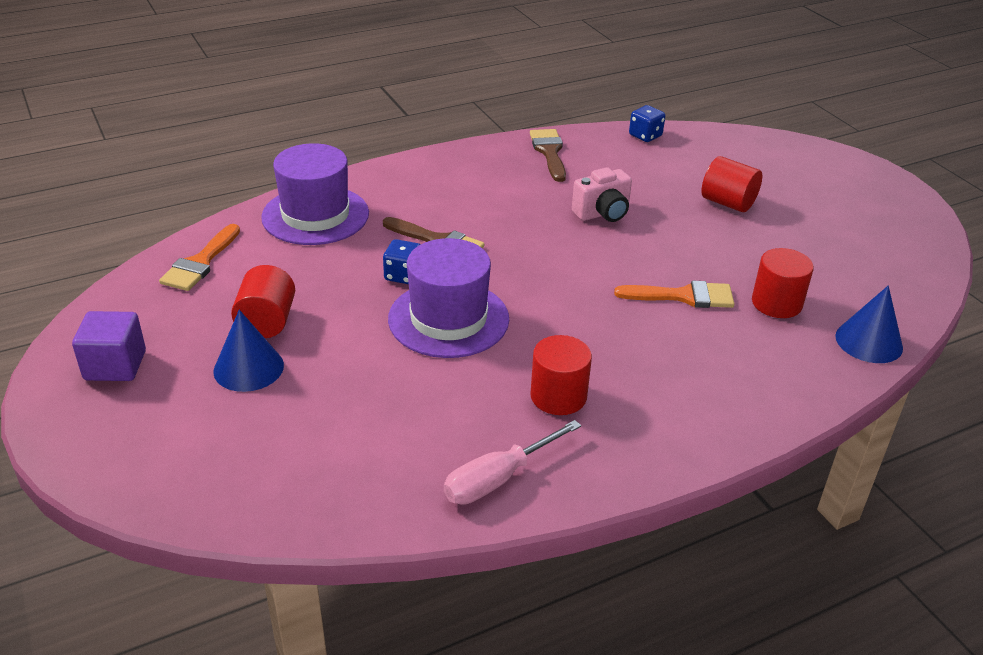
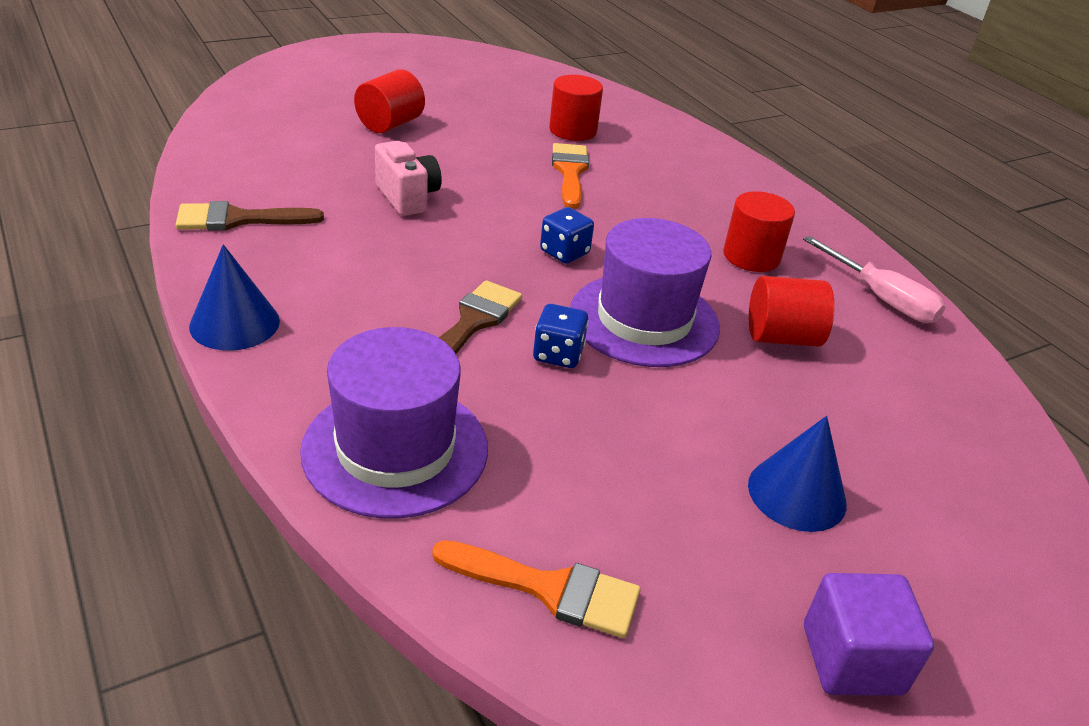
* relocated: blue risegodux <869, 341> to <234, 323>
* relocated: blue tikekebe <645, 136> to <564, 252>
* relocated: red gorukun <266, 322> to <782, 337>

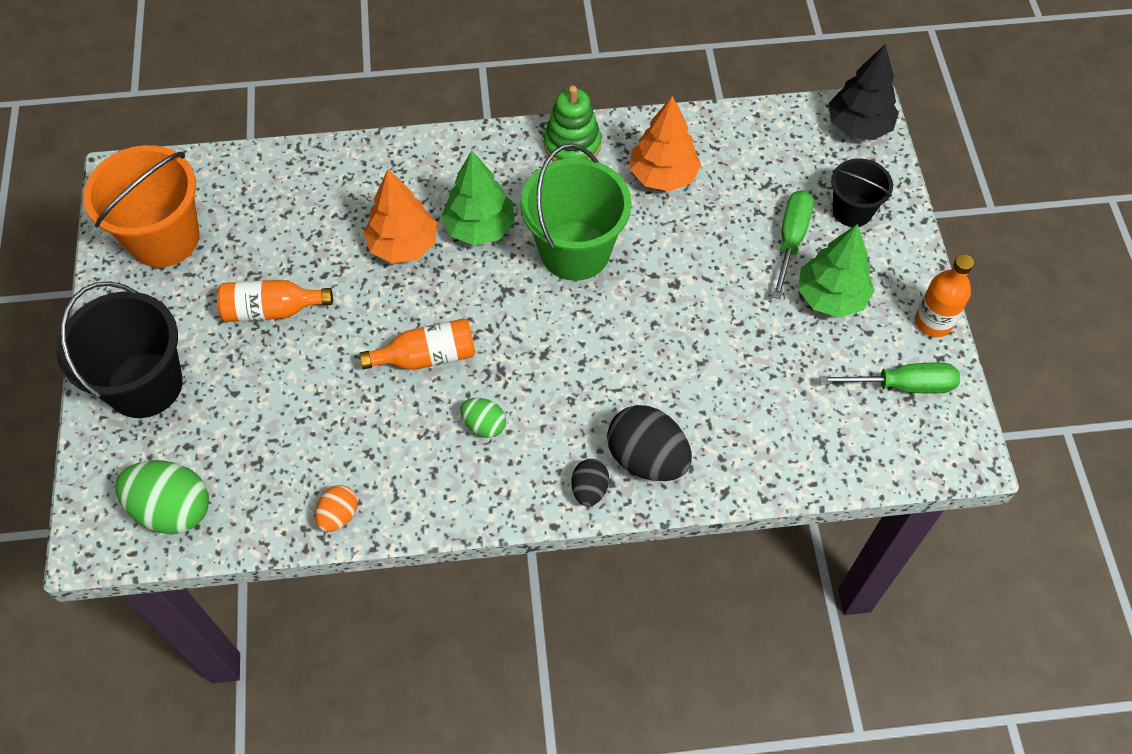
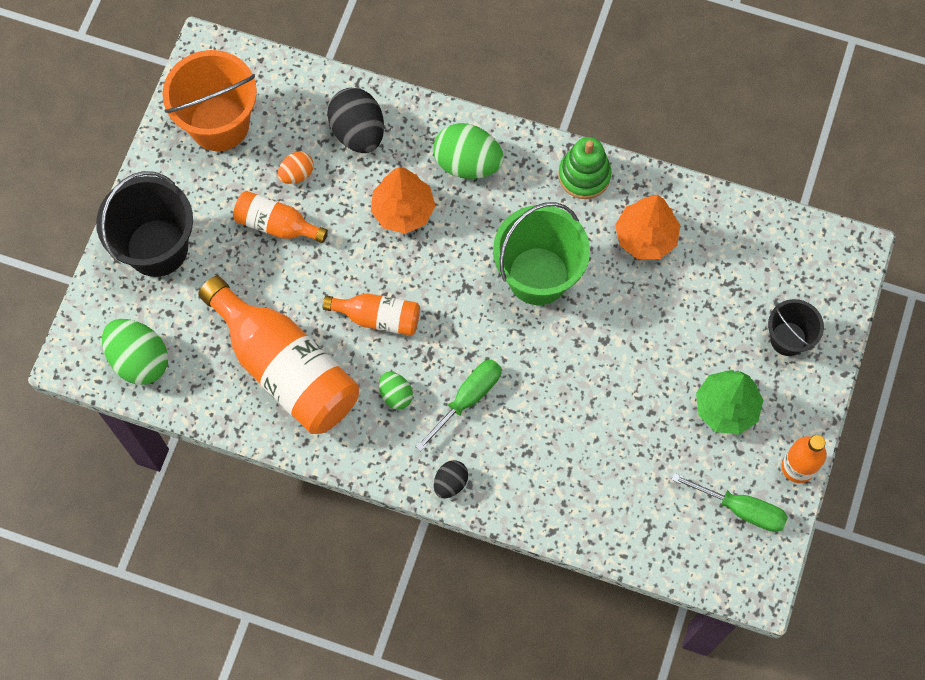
* appeared: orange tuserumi <286, 368>
* relocated: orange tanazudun <339, 515> to <297, 174>
* relocated: black tanazudun <647, 458> to <358, 132>
* relocated: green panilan <791, 240> to <467, 399>
* appeared: green tanazudun <467, 163>
* missing: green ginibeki <479, 227>
* missing: black ginibeki <858, 126>

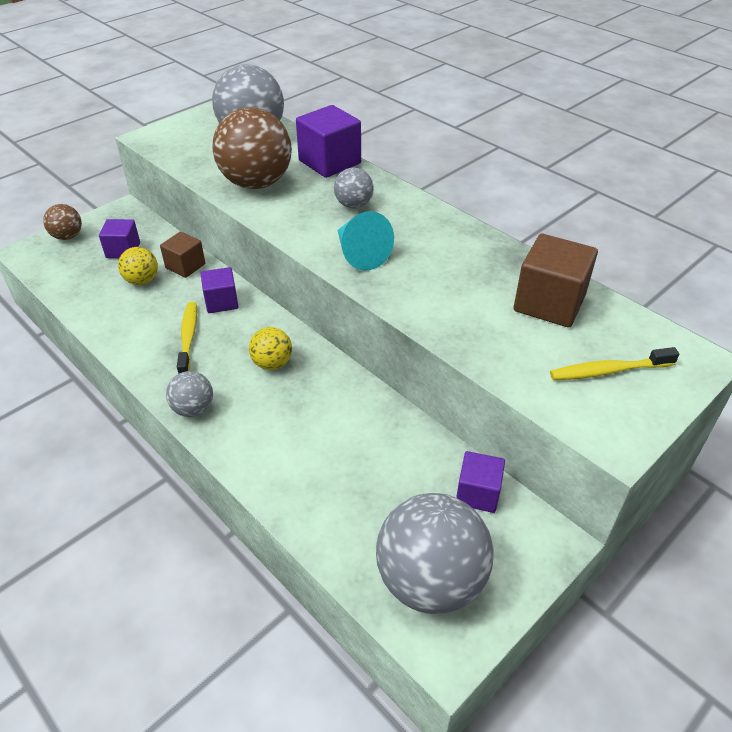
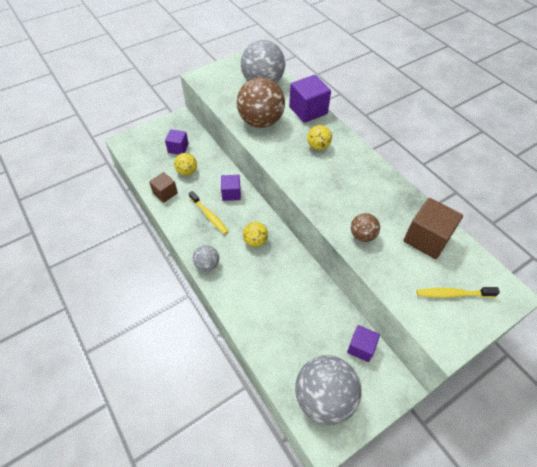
* relocated: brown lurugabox <185, 266> to <165, 193>
* spun: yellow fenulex <188, 337> = <209, 216> 135 degrees clockwise
* colour: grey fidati <353, 205> to yellow fidati <318, 146>
* relocated: brown fidati <67, 236> to <362, 235>
* missing: turquoise risegodux <360, 254>

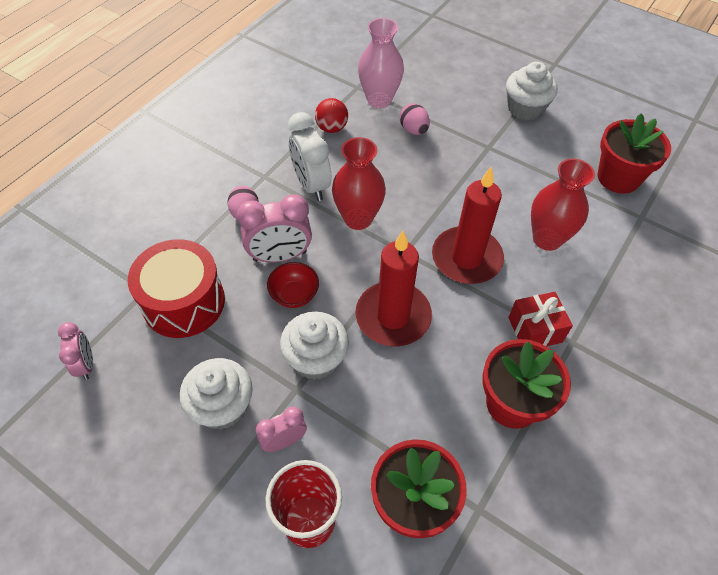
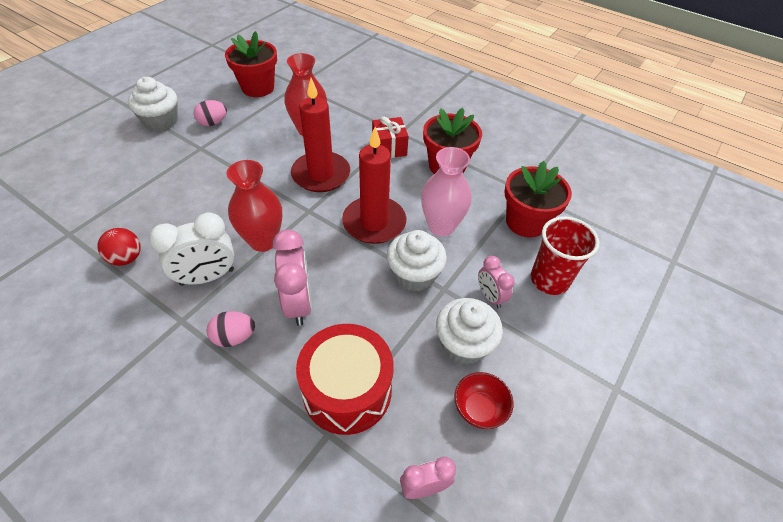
* relocated: pink tanazudun <413, 130> to <213, 123>
* relocated: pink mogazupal <379, 100> to <441, 226>
* relocated: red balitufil <294, 295> to <479, 409>

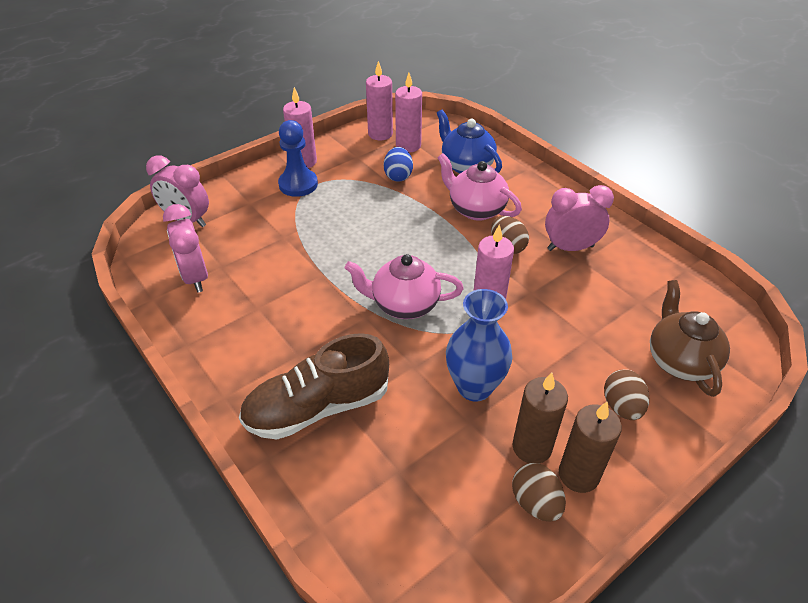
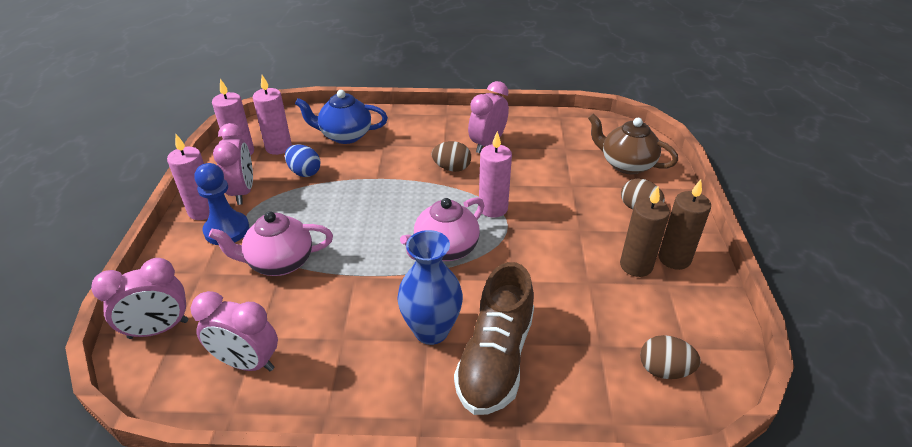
* relocated: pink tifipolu <476, 209> to <279, 262>
* appeared: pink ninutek <243, 192>
* relocated: blue mogazupal <474, 387> to <431, 330>
* relocated: brown tanazudun <535, 502> to <664, 370>

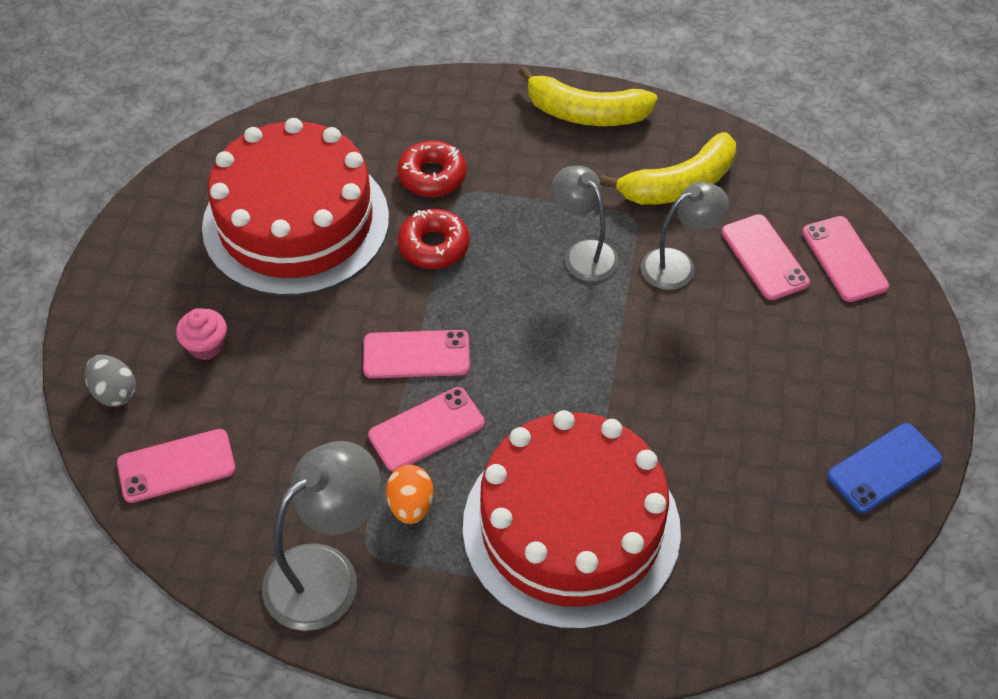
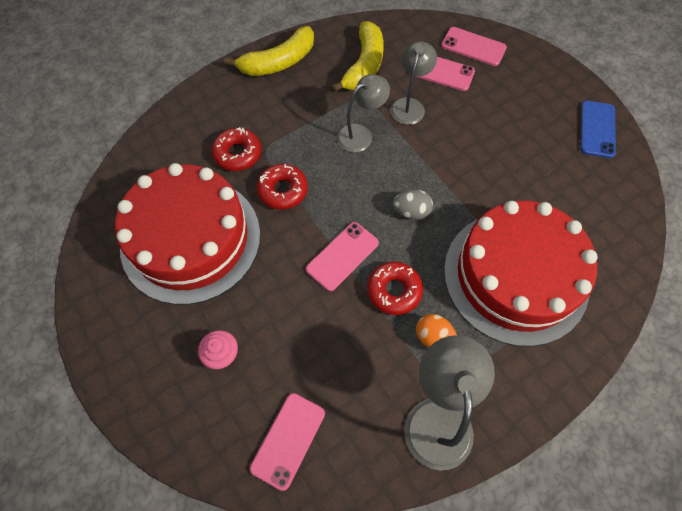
* spun: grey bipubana <583, 253> = <360, 134> 135 degrees clockwise
* exchanged: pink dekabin <426, 429> to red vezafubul <394, 291>
* relocated: grey tanazudun <114, 392> to <411, 212>

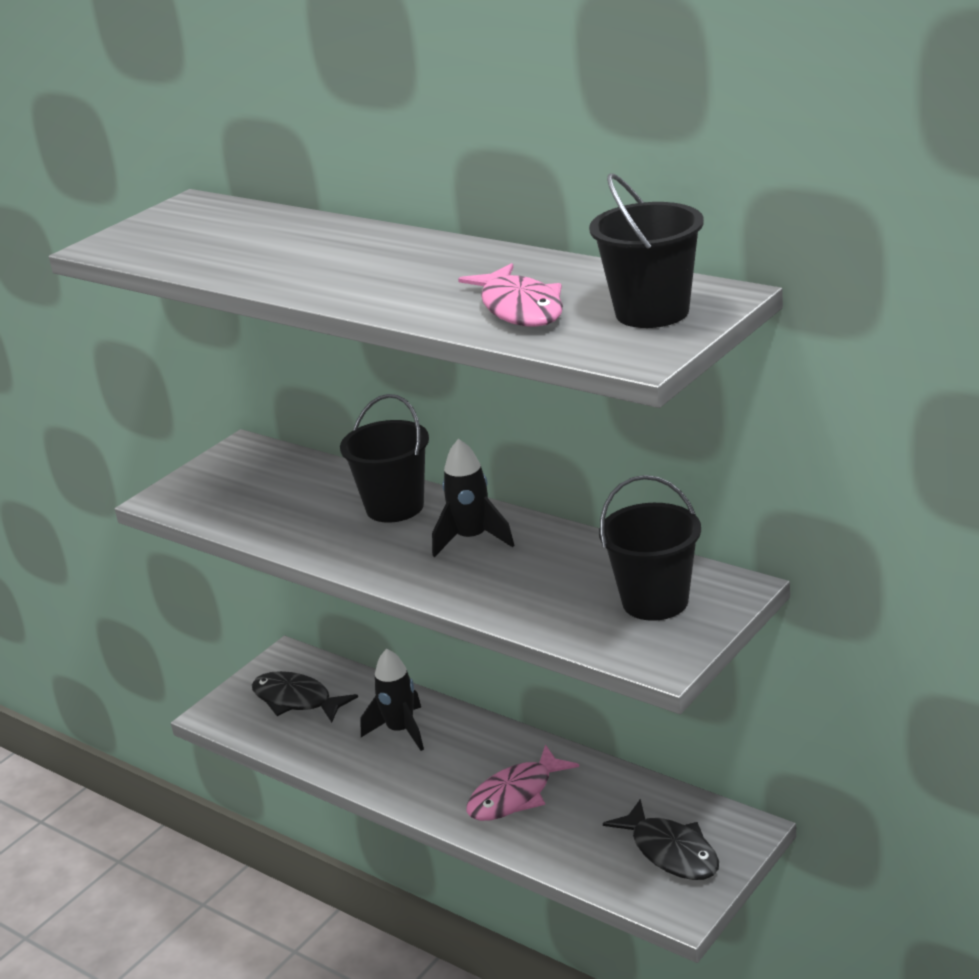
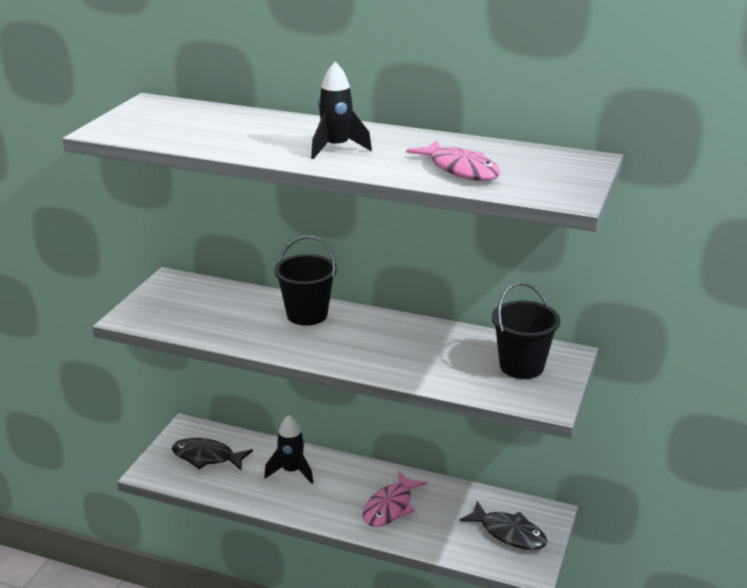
* relocated: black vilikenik <472, 539> to <336, 148>
* missing: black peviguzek <652, 312>

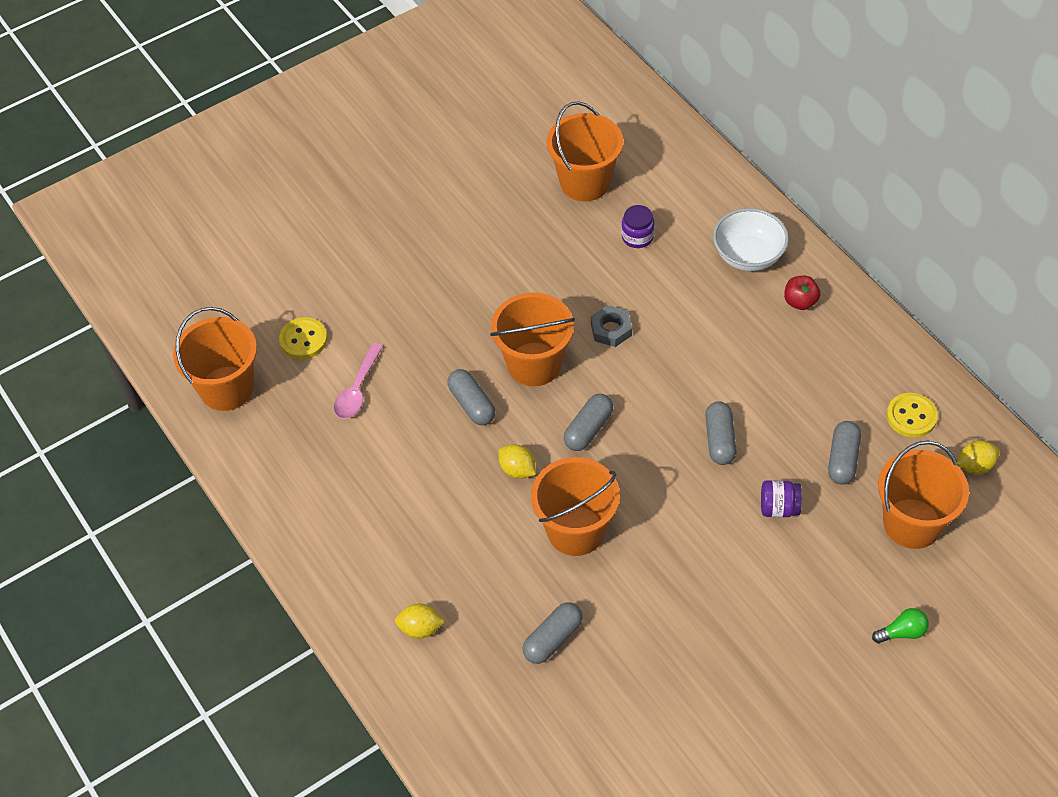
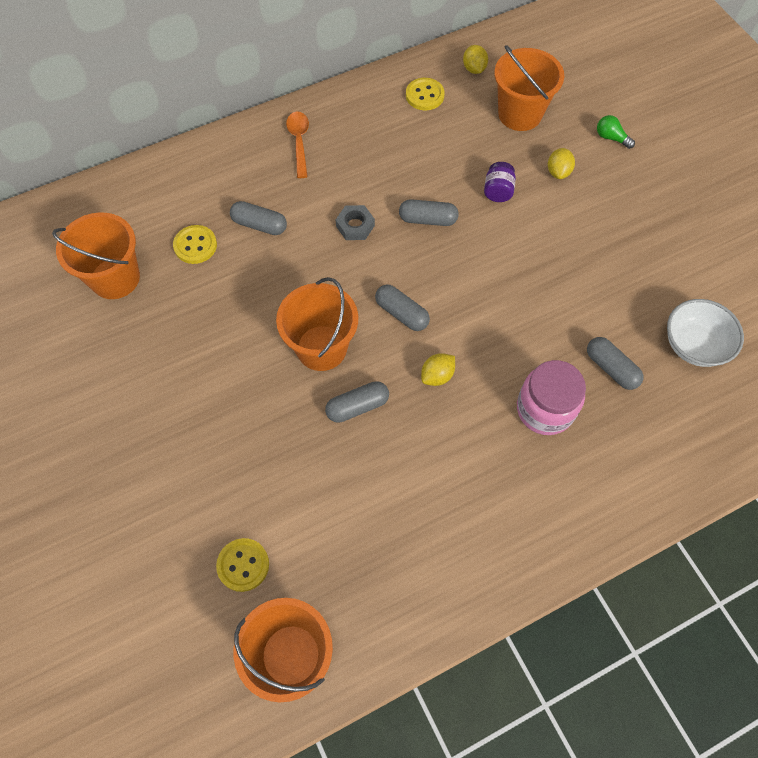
* exchanged: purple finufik <637, 237> to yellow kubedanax <195, 245>
* relocated: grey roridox <843, 459> to <259, 225>
* exchanged: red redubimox <800, 302> to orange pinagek <299, 142>
* relocated: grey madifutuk <611, 329> to <355, 226>
* appeared: pink finufik <545, 409>
* relocated: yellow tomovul <420, 629> to <558, 172>
* spun: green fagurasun <902, 632> = <611, 138> 45 degrees counterclockwise
* relocated: white balitufil <748, 255> to <694, 345>
* missing: pink pinagek <357, 389>
* missing: orange peviguzek <576, 530>

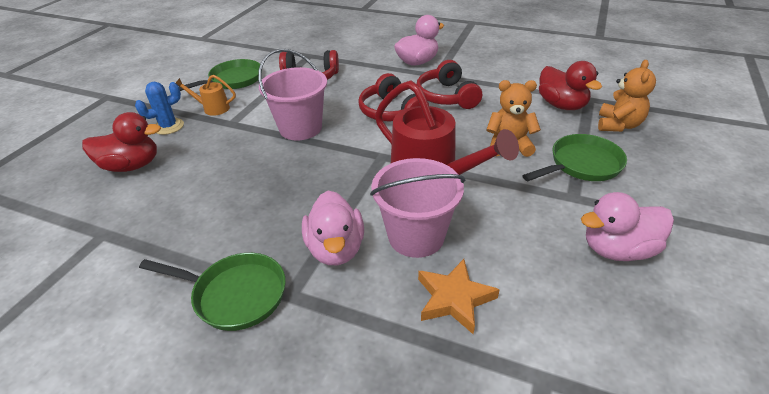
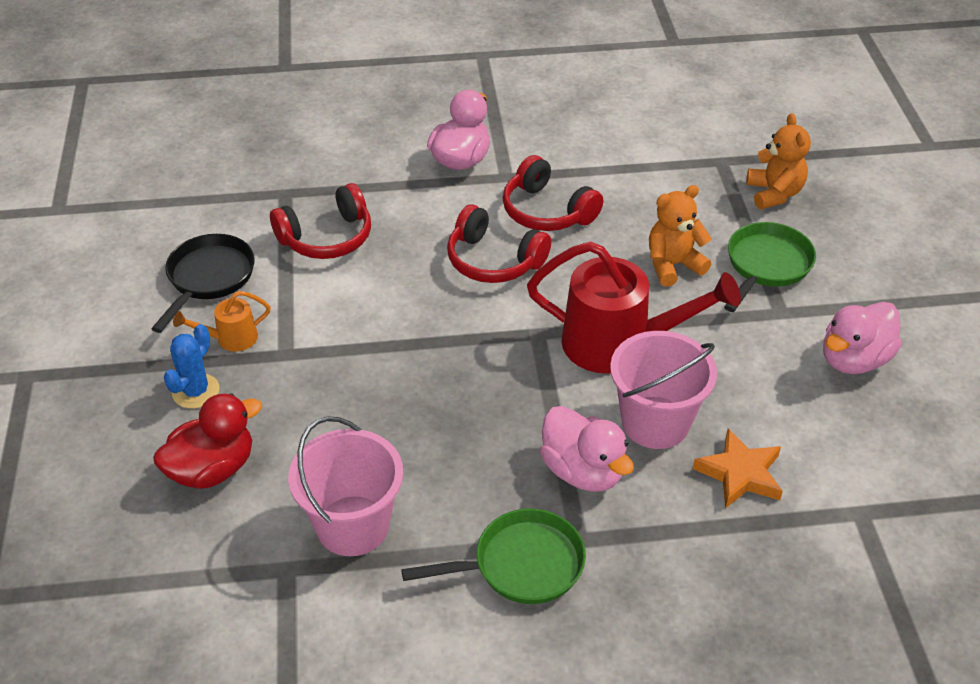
* colour: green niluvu <233, 80> to black niluvu <208, 278>
* relocated: pink peviguzek <300, 128> to <352, 526>
* missing: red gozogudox <561, 105>

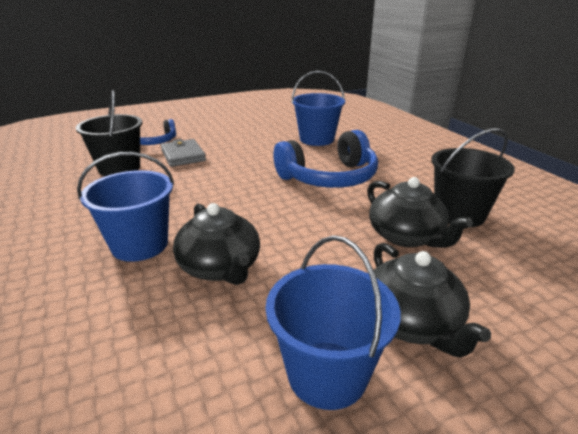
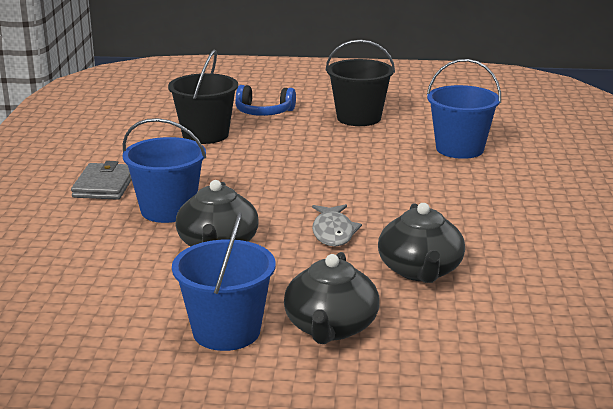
* relocated: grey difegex <183, 156> to <104, 185>
* appeared: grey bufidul <333, 232>
* relocated: black peviguzek <459, 214> to <359, 118>
* missing: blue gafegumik <329, 177>

